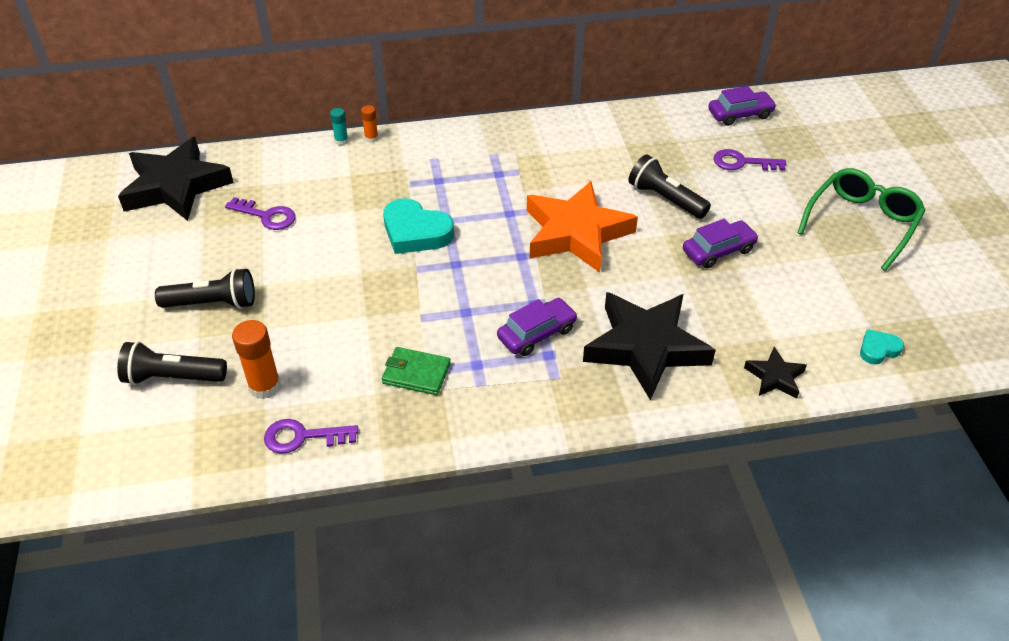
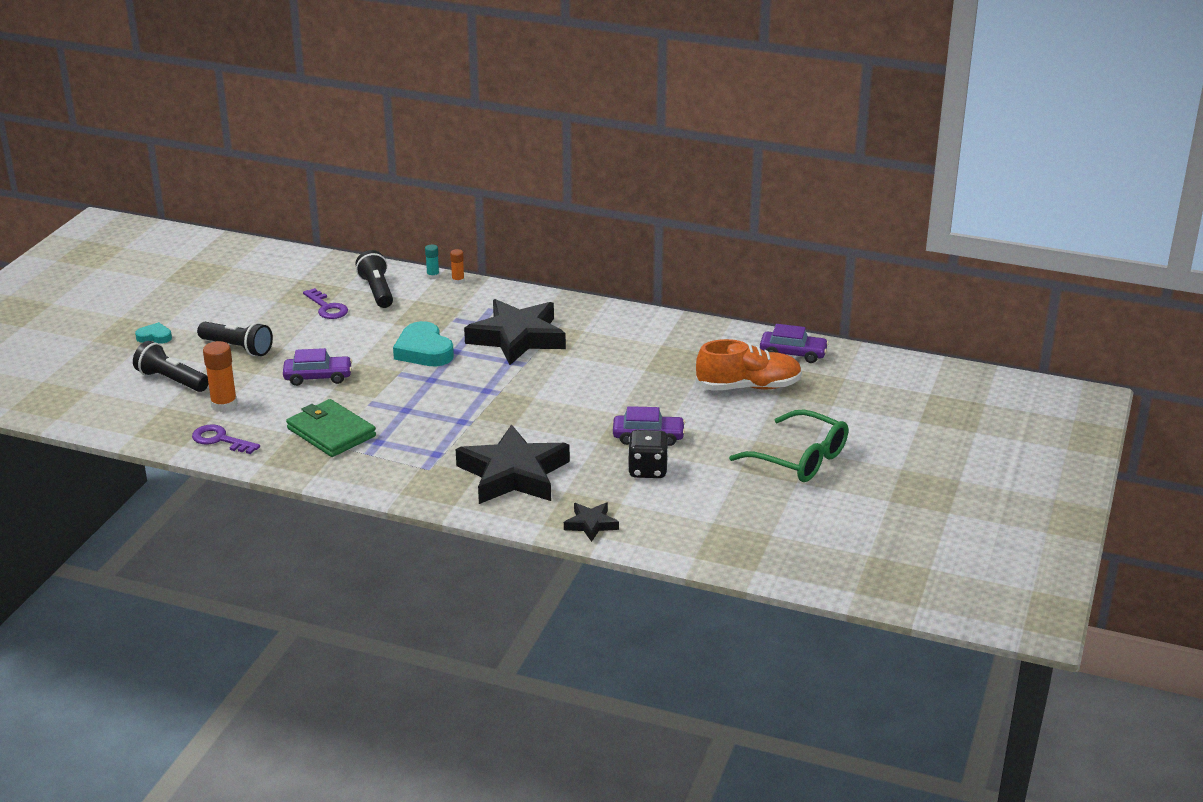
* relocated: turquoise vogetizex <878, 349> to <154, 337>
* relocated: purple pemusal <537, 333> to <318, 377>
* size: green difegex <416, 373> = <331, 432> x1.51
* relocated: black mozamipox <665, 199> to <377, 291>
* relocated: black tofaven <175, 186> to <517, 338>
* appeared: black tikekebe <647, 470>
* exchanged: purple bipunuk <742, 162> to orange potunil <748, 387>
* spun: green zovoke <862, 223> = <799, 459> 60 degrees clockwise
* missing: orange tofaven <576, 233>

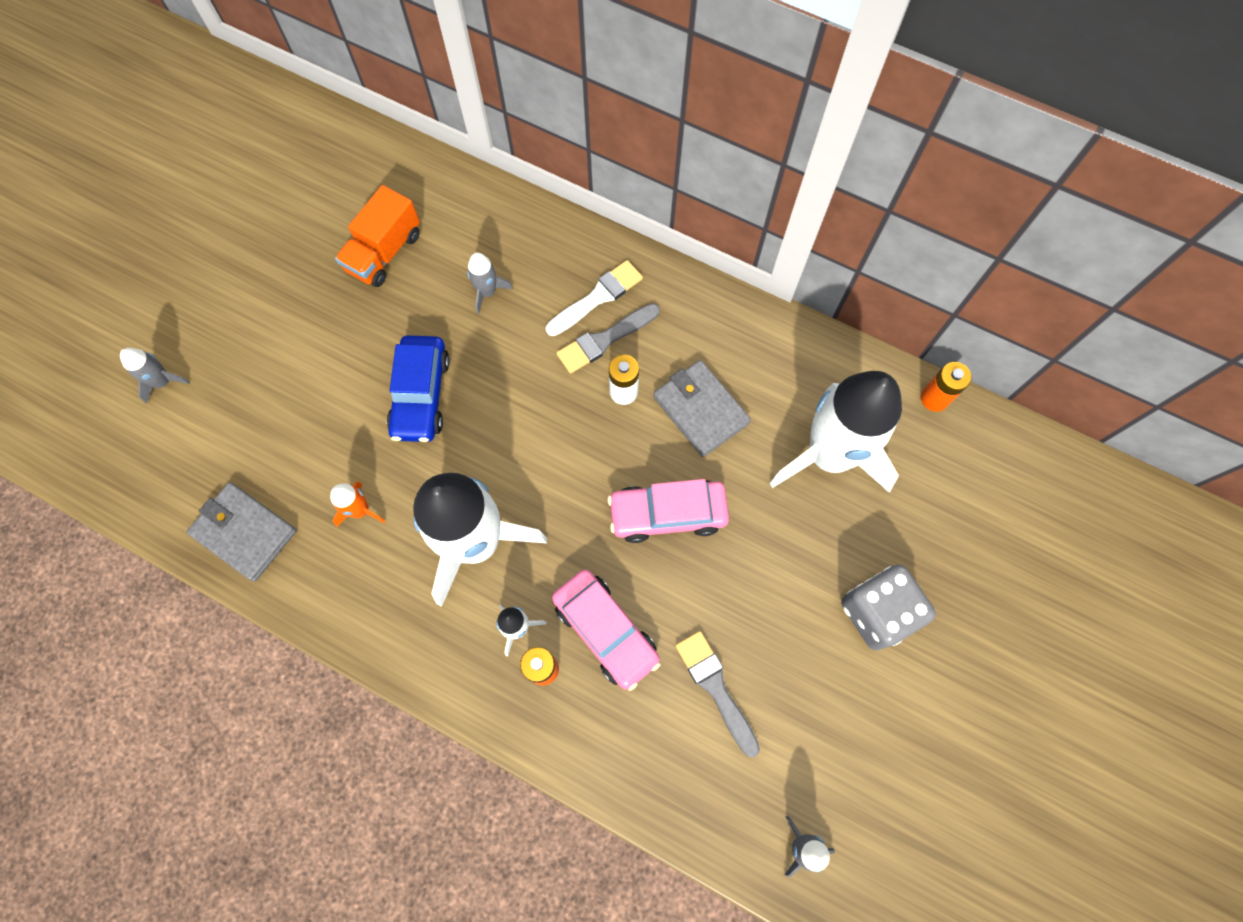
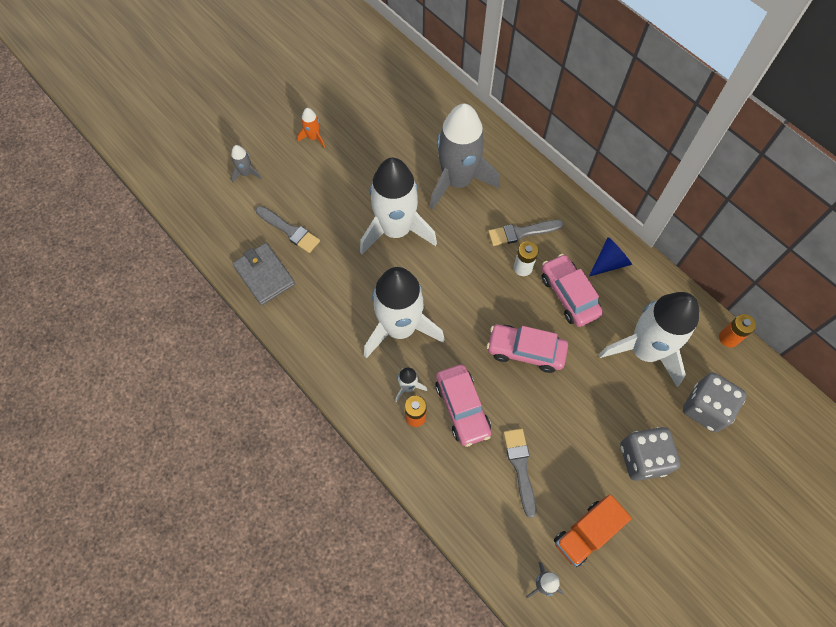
* appeared: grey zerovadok <289, 230>
* relocated: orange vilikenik <360, 510> to <313, 137>
* exchanged: blue pemusal <421, 395> to white vilikenik <396, 229>
* size: grey vilikenik <487, 292> = <457, 181> x2.50
* exchanged: grey difegex <700, 410> to pink pemusal <568, 295>
* relocated: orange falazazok <384, 252> to <586, 533>
* appeared: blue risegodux <609, 262>
* appeared: grey tikekebe <705, 408>
* missing: white zerovadok <597, 297>

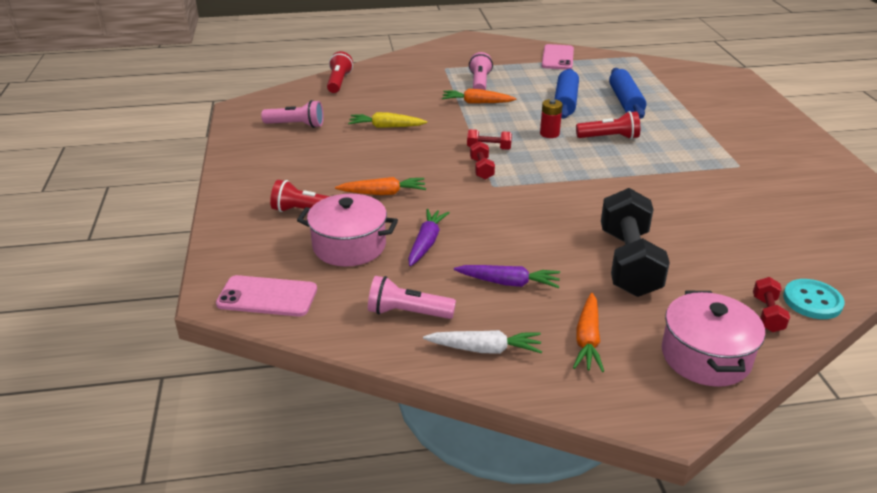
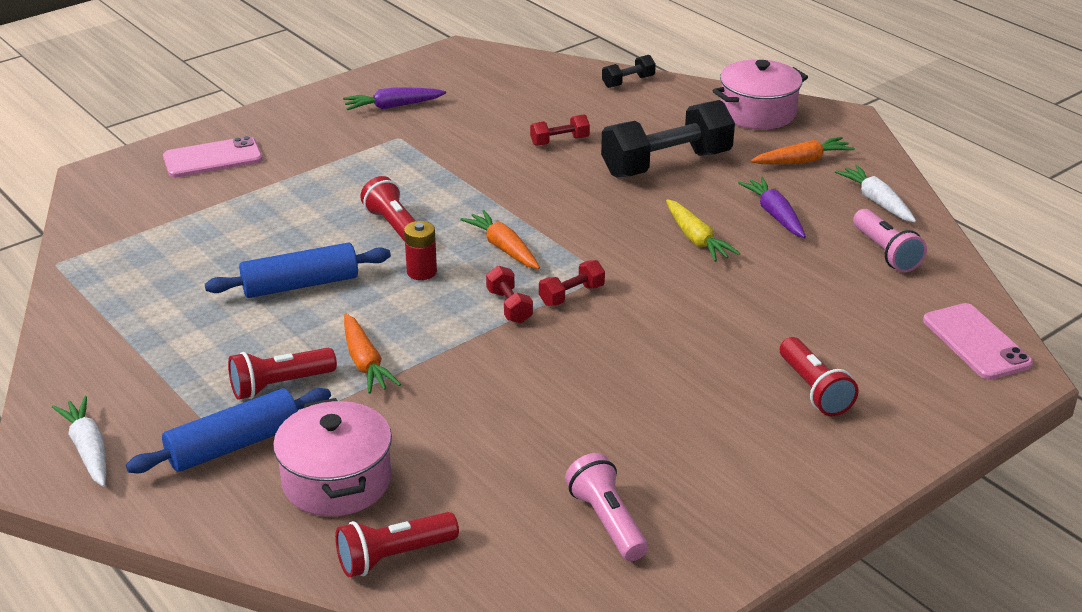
* appeared: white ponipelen <88, 449>
* relocated: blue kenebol <625, 101> to <234, 445>
* relocated: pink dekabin <558, 58> to <213, 158>
* colour: pink mozamipox <480, 83> to red mozamipox <280, 385>
* relocated: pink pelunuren <349, 246> to <337, 481>
* relocated: purple ponipelen <426, 243> to <393, 106>
* relocated: orange ponipelen <383, 193> to <503, 248>
* relocated: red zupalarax <767, 314> to <559, 141>
* exchanged: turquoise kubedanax <812, 301> to black zupalarax <628, 82>
* relocated: yellow ponipelen <386, 127> to <696, 239>

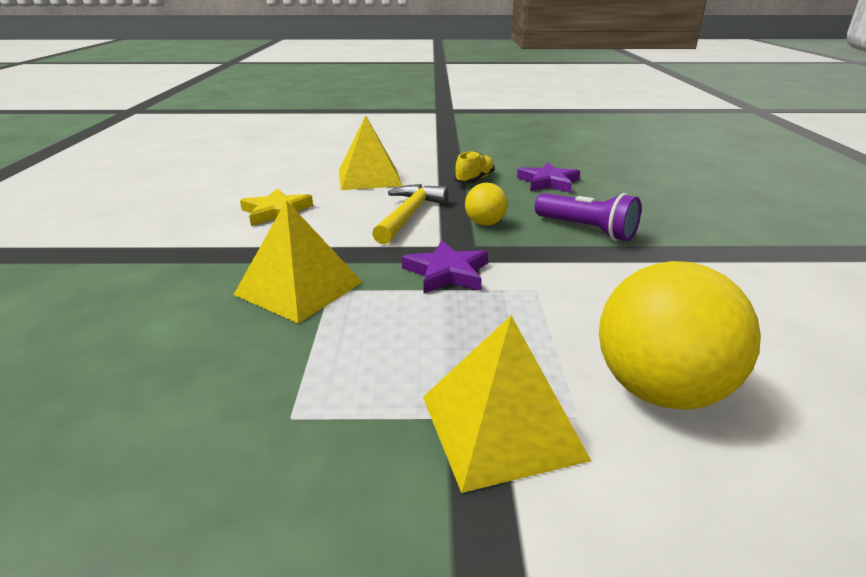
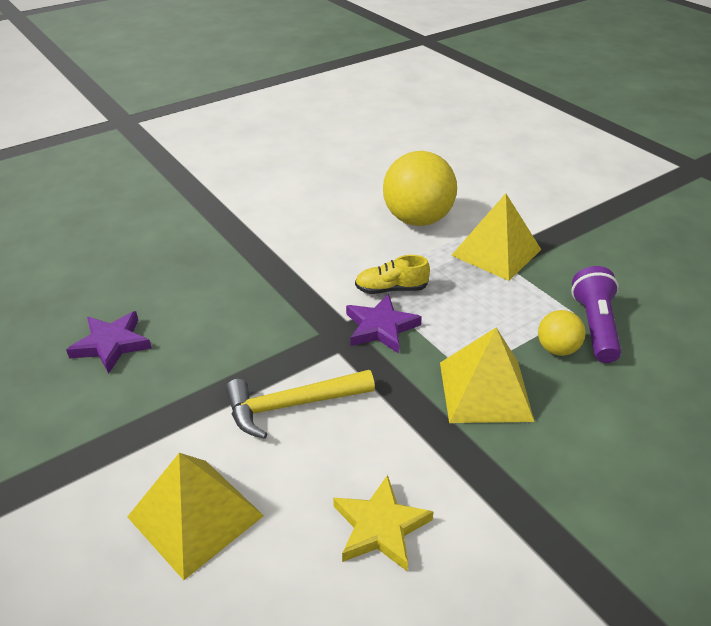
* relocated: yellow potunil <474, 180> to <391, 289>
* relocated: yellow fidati <485, 223> to <557, 349>
* relocated: purple mozamipox <586, 230> to <594, 326>

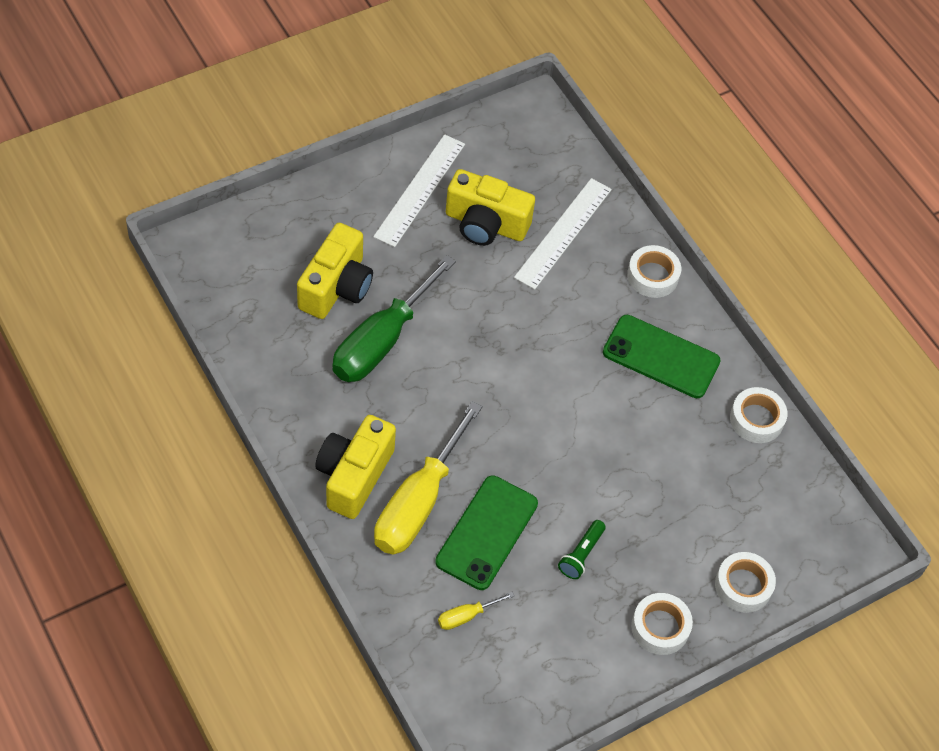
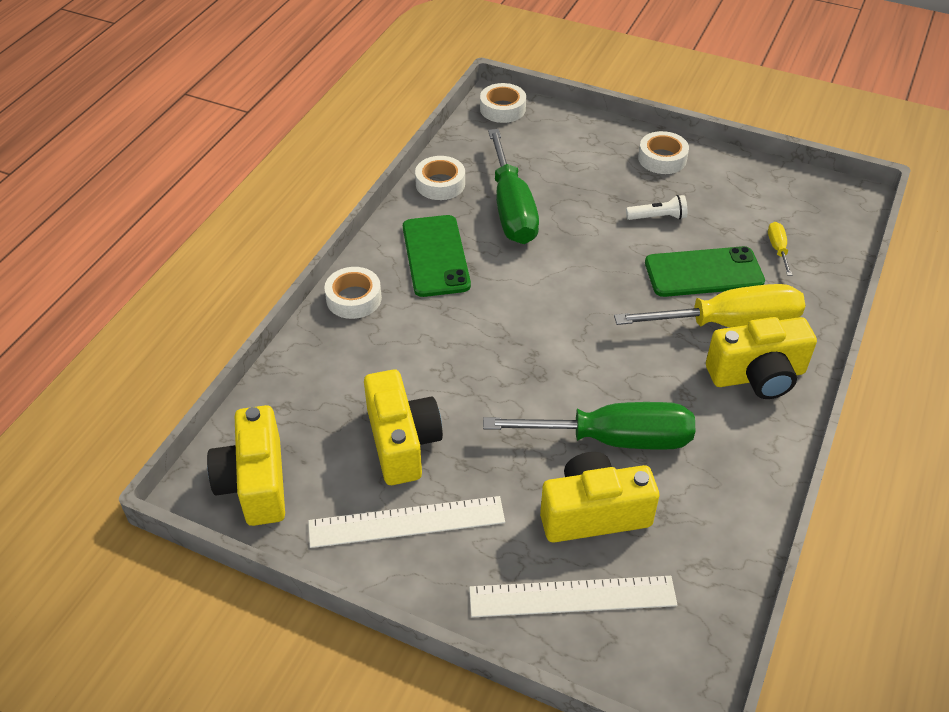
* appeared: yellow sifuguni <255, 483>
* relocated: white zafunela <563, 233> to <572, 596>
* relocated: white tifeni <743, 586> to <502, 109>
* appeared: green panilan <511, 209>
* colour: green mozamipox <581, 554> to white mozamipox <658, 217>
* spun: yellow panilan <466, 616> = <777, 249> 120 degrees counterclockwise

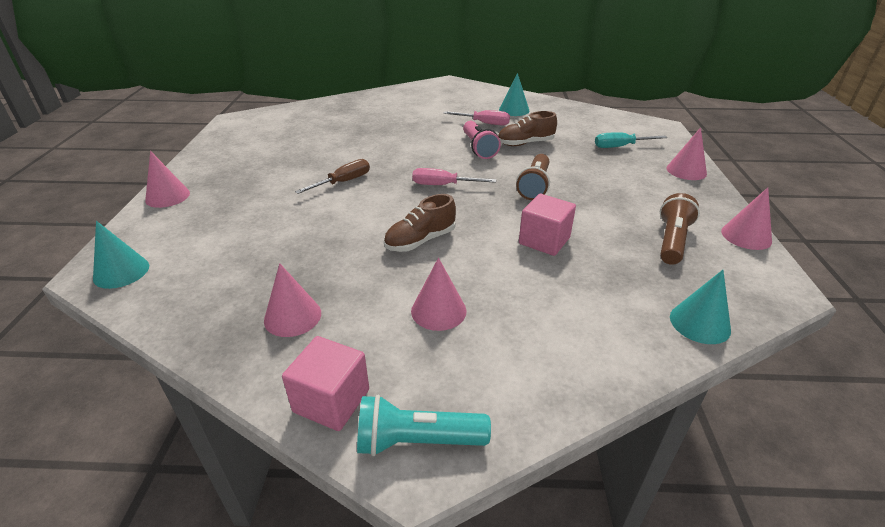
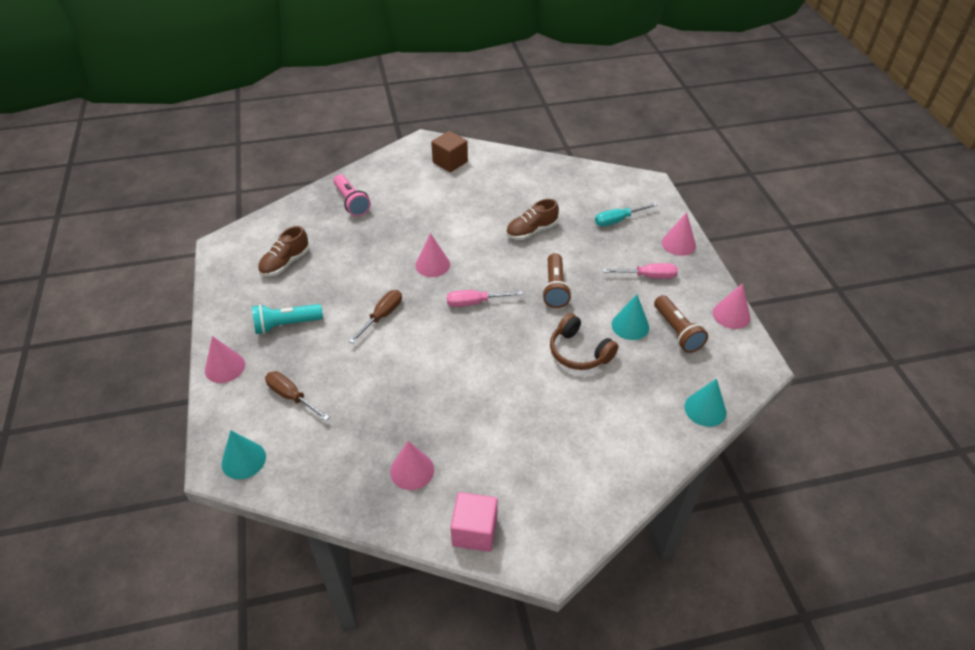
* relocated: turquoise mozamipox <417, 440> to <286, 325>
* relocated: brown potunil <420, 240> to <285, 263>
* appeared: brown panilan <291, 396>
* relocated: pink mozamipox <478, 148> to <351, 202>
* relocated: pink risegodux <438, 310> to <432, 265>
* appeared: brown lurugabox <450, 162>
* exchanged: pink lurugabox <544, 240> to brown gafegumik <579, 352>
* relocated: pink panilan <484, 123> to <648, 276>
* relocated: turquoise risegodux <514, 110> to <630, 325>
* spun: brown mozamipox <672, 241> = <677, 331> 150 degrees clockwise

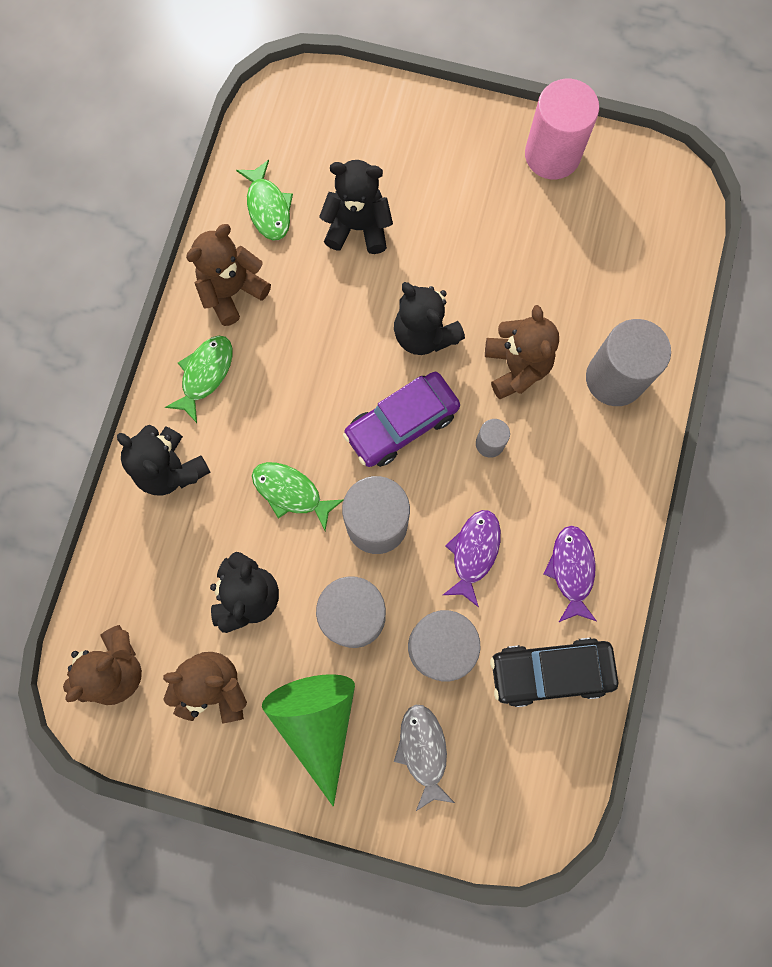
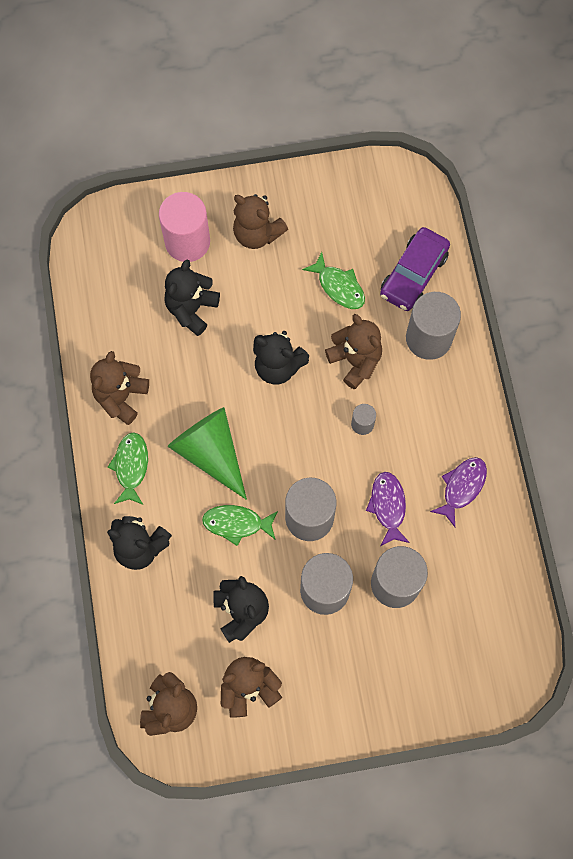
* relocated: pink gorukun <552, 155> to <187, 242>
* spun: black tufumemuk <358, 227> = <191, 309> 45 degrees counterclockwise
* relocated: green risegodux <317, 722> to <211, 452>
* appeared: brown tufumemuk <257, 234>
* relocated: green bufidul <268, 208> to <339, 286>
* relocated: purple pemusal <401, 424> to <413, 275>
* spun: purple bufidul <571, 570> = <462, 487> 60 degrees clockwise
* missing: grey bufidul <423, 750>
* missing: black pemusal <550, 672>

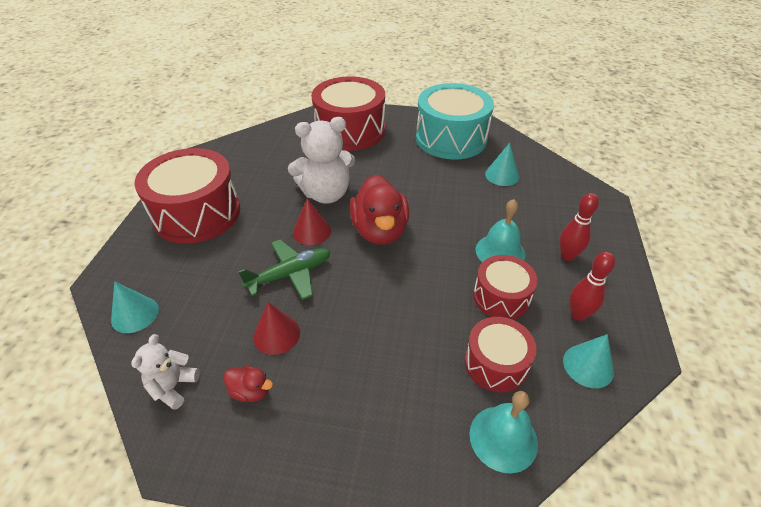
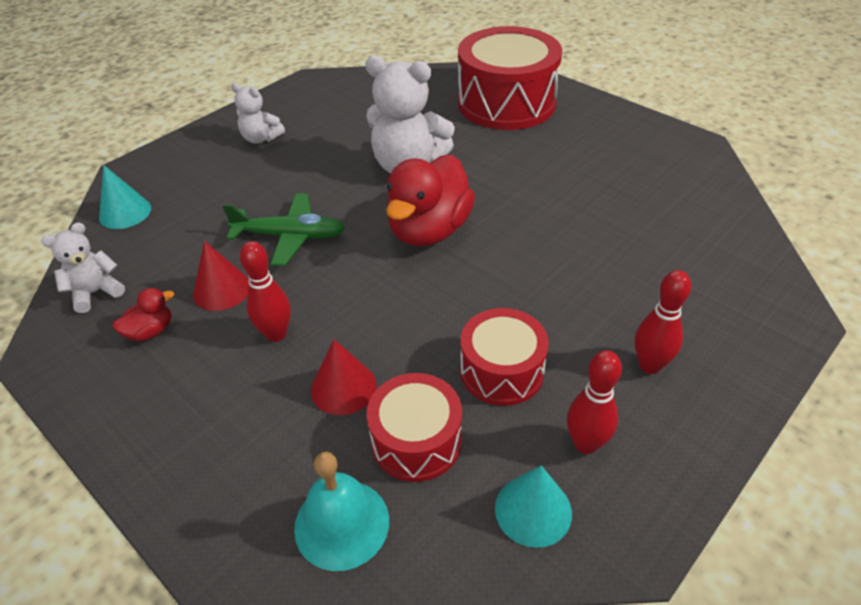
* spun: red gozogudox <251, 391> = <151, 331> 90 degrees counterclockwise
* exchanged: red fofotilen <197, 213> to white tufumemuk <261, 138>
* appeared: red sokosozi <276, 334>
* relocated: red risegodux <312, 231> to <343, 387>
* missing: turquoise fofotilen <451, 138>
* missing: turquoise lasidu <500, 252>
* missing: turquoise risegodux <502, 175>

